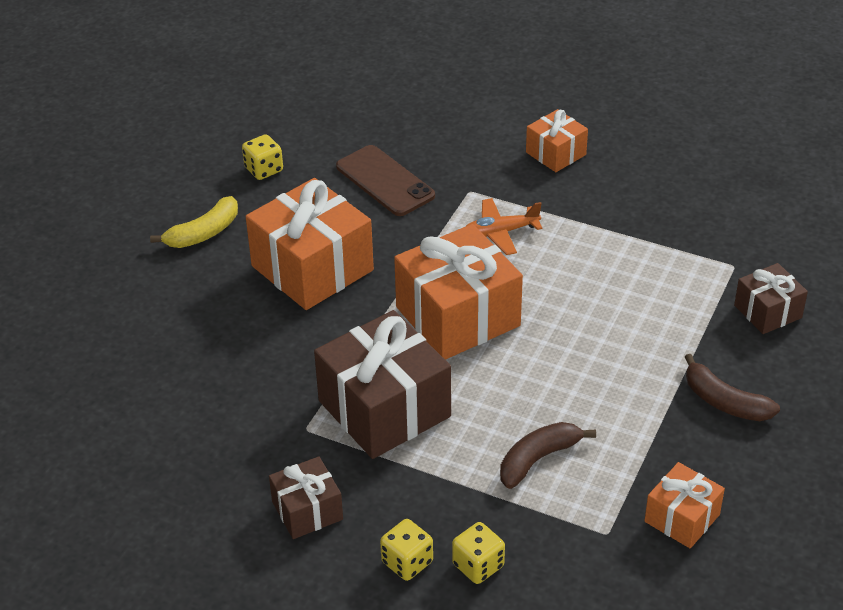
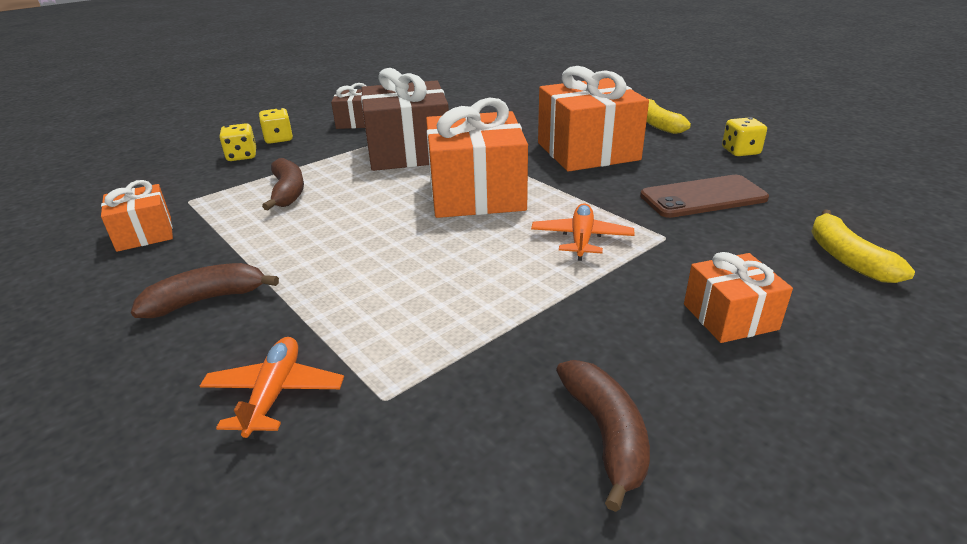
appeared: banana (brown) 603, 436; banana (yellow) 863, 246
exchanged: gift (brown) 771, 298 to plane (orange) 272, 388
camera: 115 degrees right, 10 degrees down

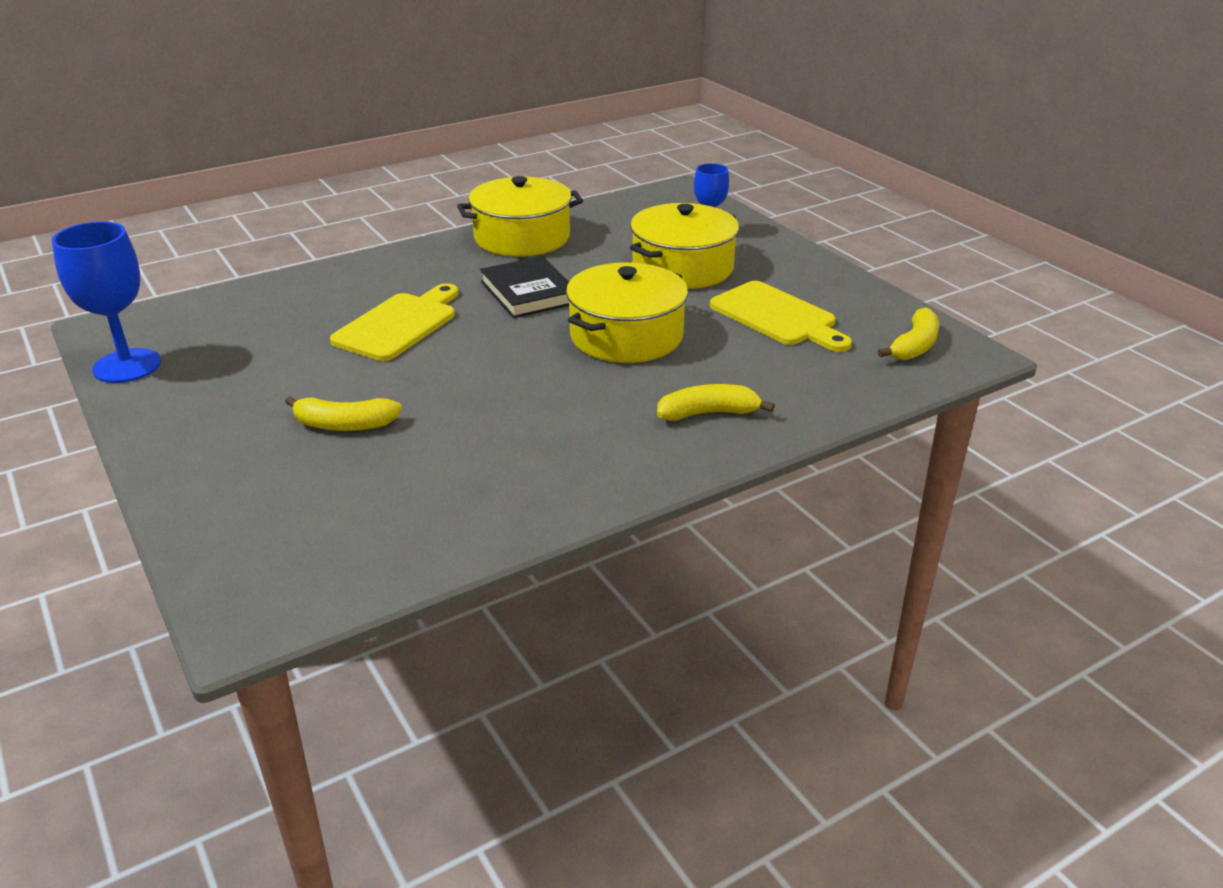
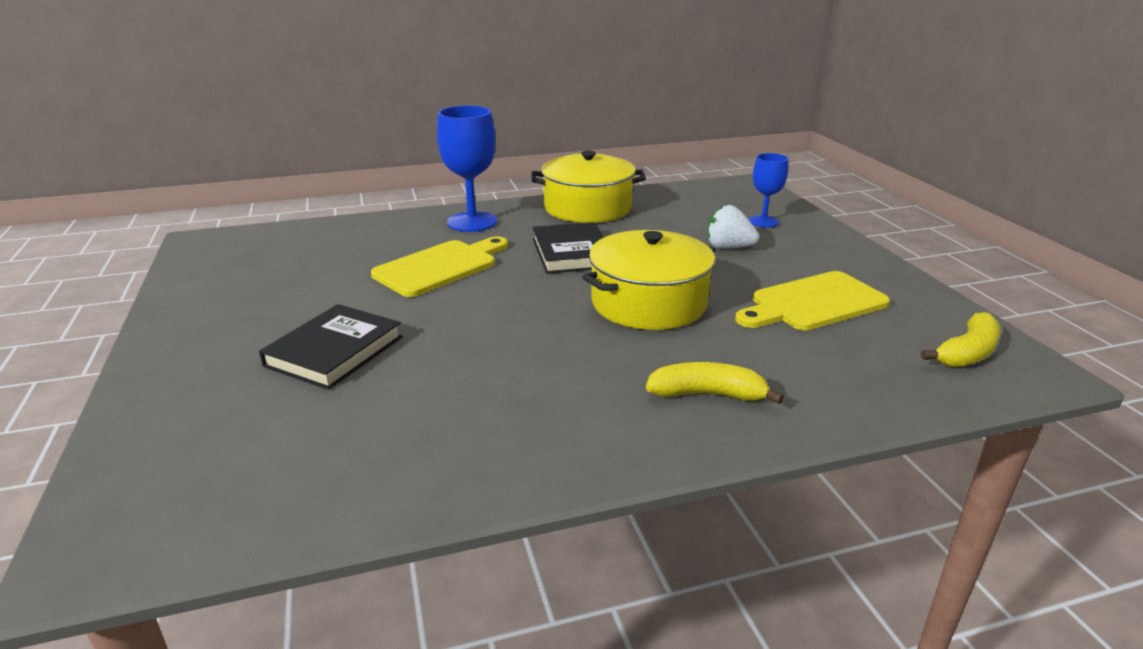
relocated: goblet (blue) 106, 302 to 467, 169
exchanged: banana (yellow) 343, 413 to book (black) 331, 347; pot (yellow) 684, 246 to strawberry (white) 733, 226
spun: cutting board (yellow) 781, 316 = 812, 300 90 degrees clockwise
camera: 15 degrees right, 5 degrees down

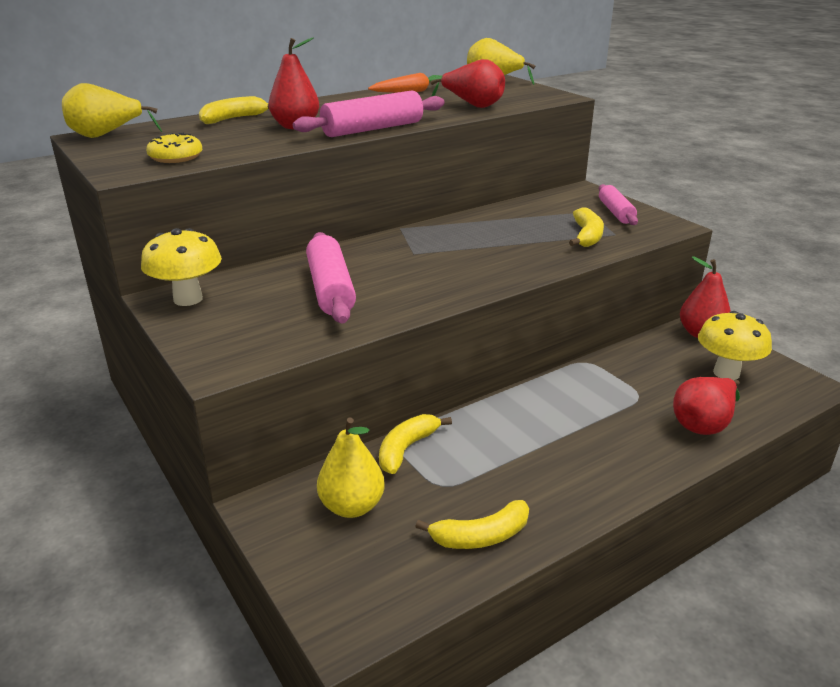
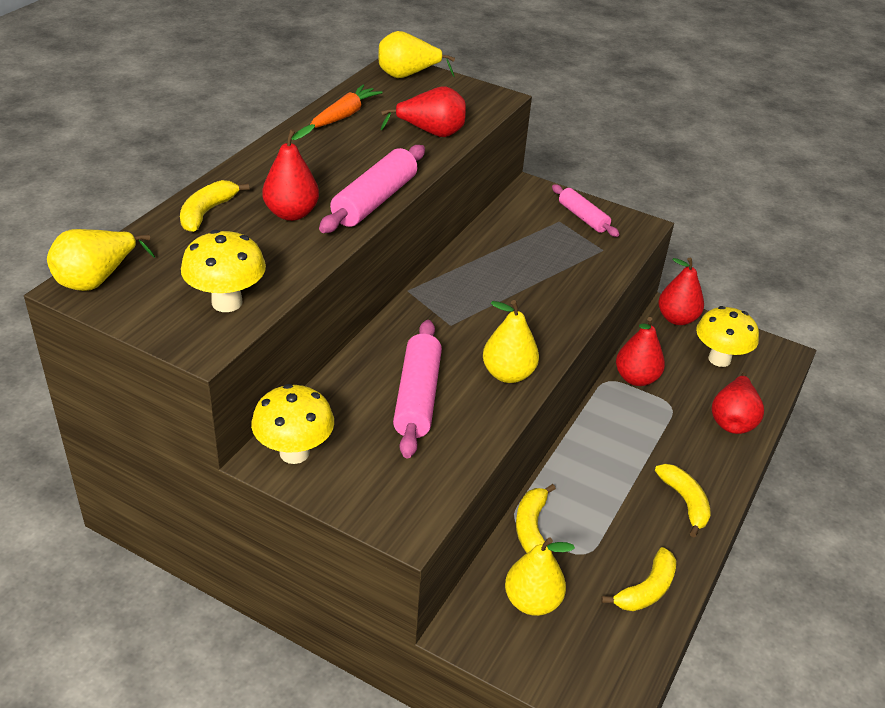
appeared: pear (yellow) 511, 341; pear (red) 640, 351
relocated: banana (yellow) 586, 227 to 683, 500
exchanged: donut (yellow) 174, 148 to mushroom (yellow) 223, 271
spun: rolling pin (pink) 331, 277 = 417, 389 45 degrees clockwise
camera: 30 degrees left, 10 degrees up

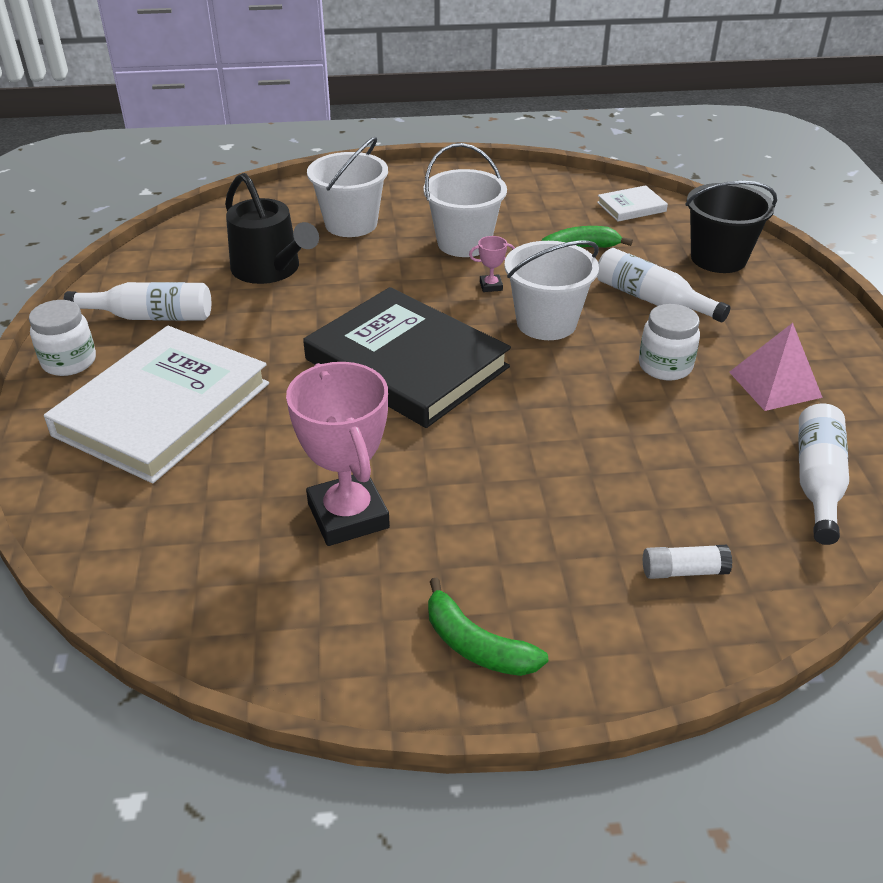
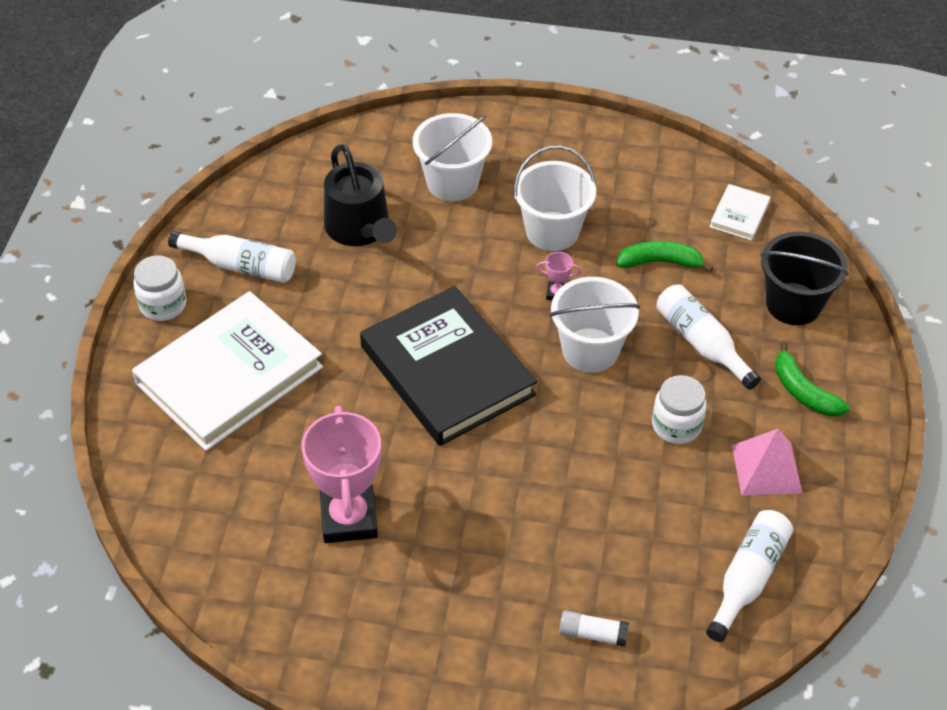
relocated: banana (green) 488, 627 to 812, 378
spun: book (white) 632, 203 = 740, 212 60 degrees counterclockwise
camera: 15 degrees right, 10 degrees up

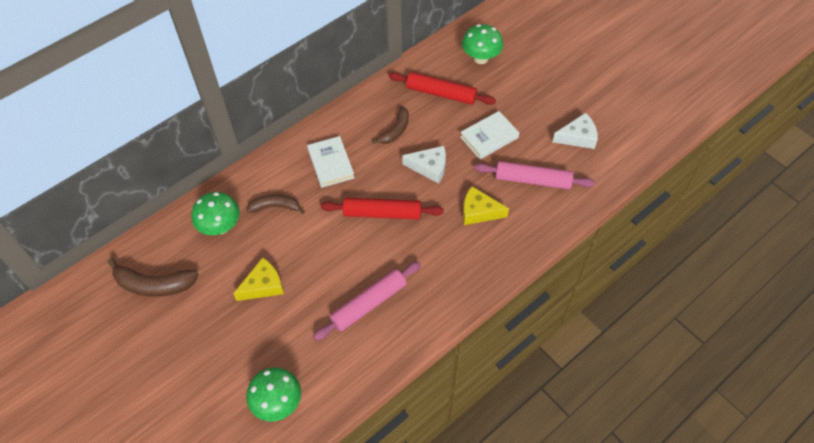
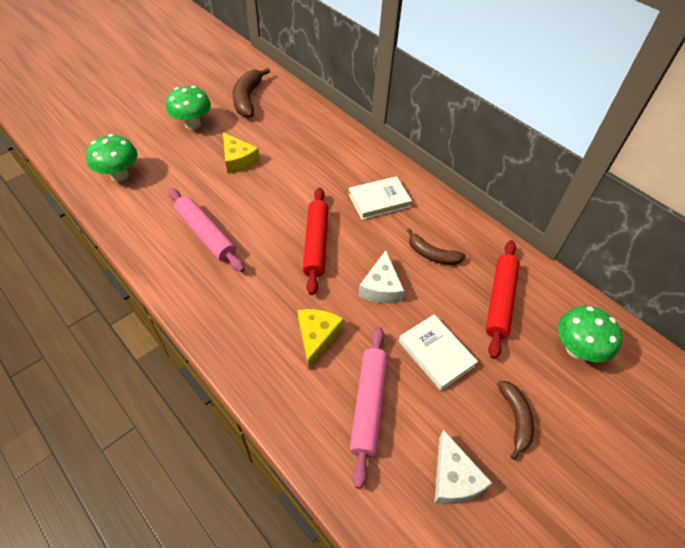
relocated: mushroom (green) 216, 213 to 188, 108; banana (brown) 276, 204 to 515, 420
camera: 85 degrees right, 5 degrees down

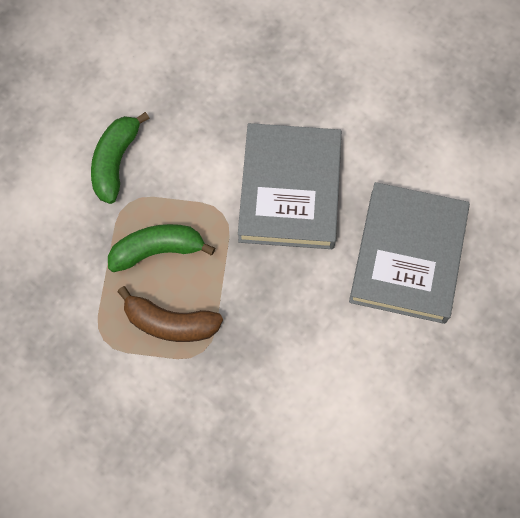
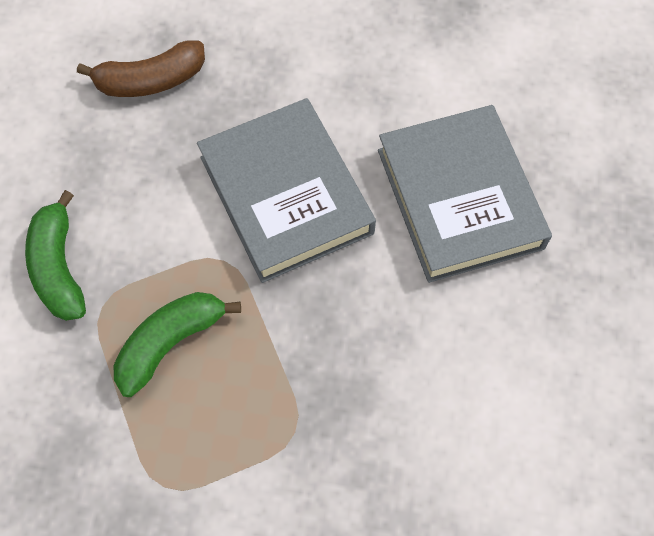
relocated: banana (brown) 170, 314 to 141, 68
camera: 30 degrees left, 5 degrees down

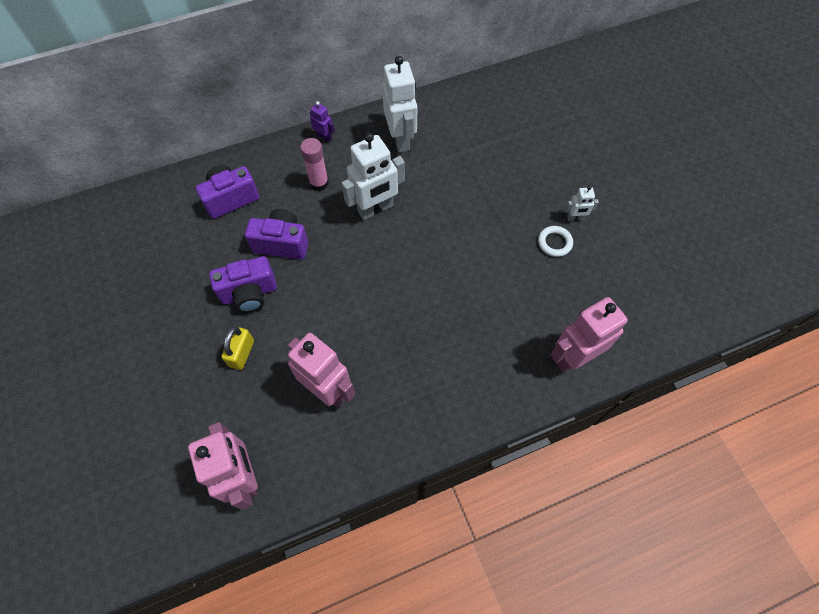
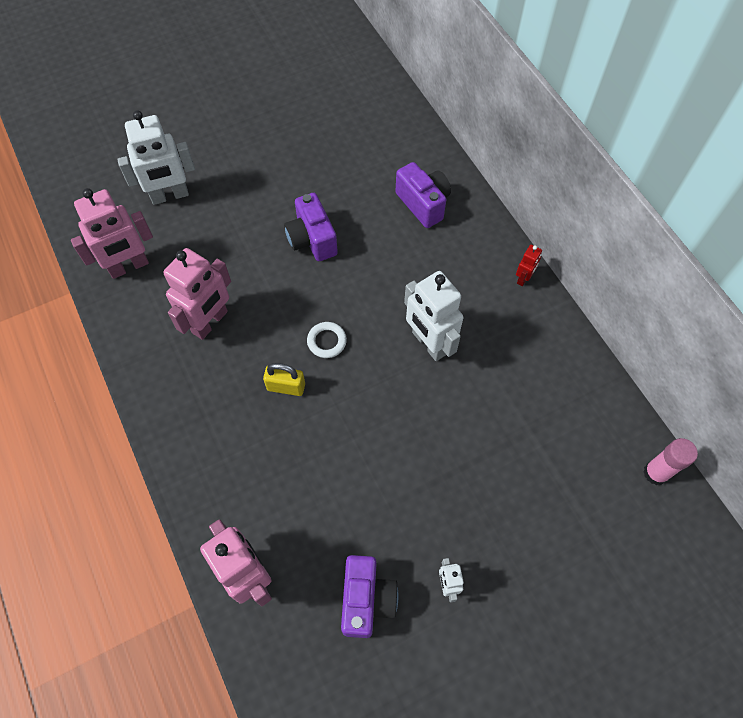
relocated: padlock (yellow) 238, 348 to 284, 379; camera (purple) 277, 234 to 369, 596; glue stick (pink) 314, 164 to 670, 461; robot (white) 400, 104 to 156, 157; ring (white) 555, 241 to 327, 340
colour: robot (purple) 322, 121 to robot (red) 529, 265
camera: 85 degrees right, 0 degrees up

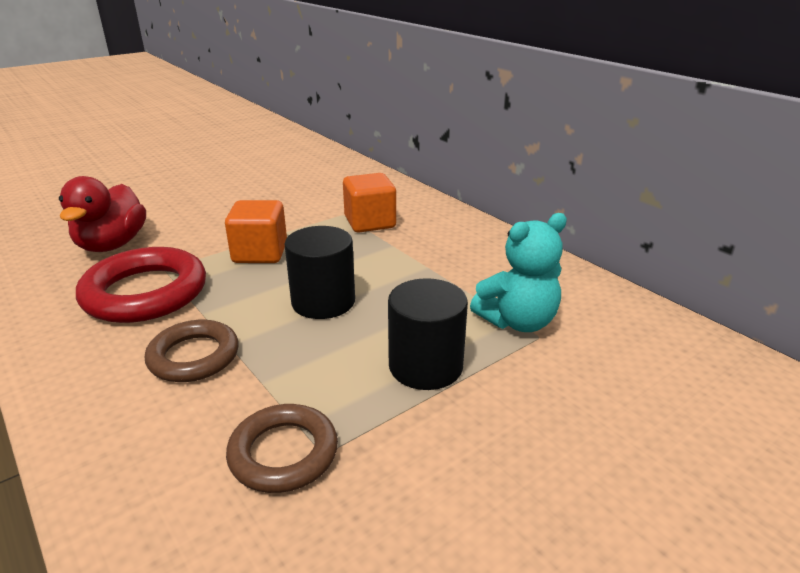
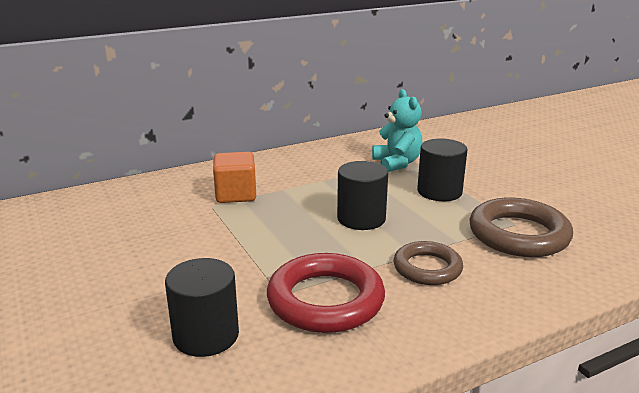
missing: cube (orange) 256, 231
exchanged: duck (red) 102, 214 to cylinder (black) 202, 307
size: ring (brown) 282, 448 = 521, 227 x1.58
camera: 80 degrees left, 5 degrees down

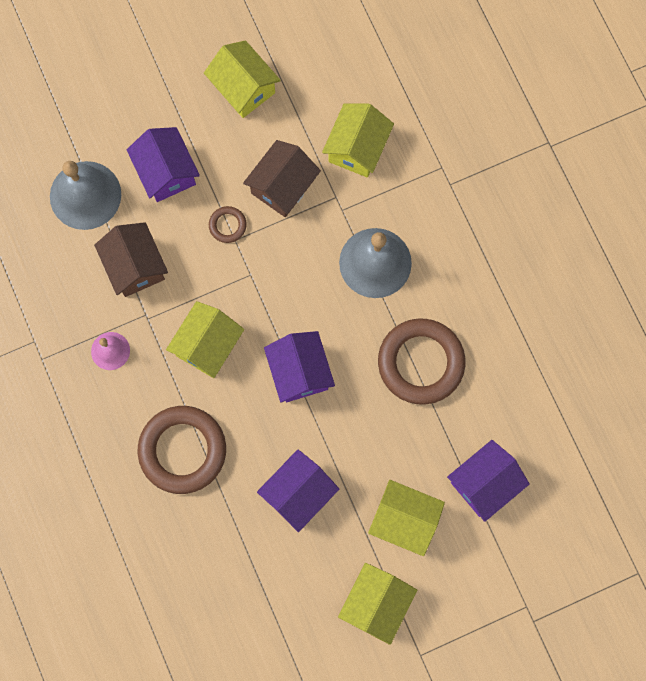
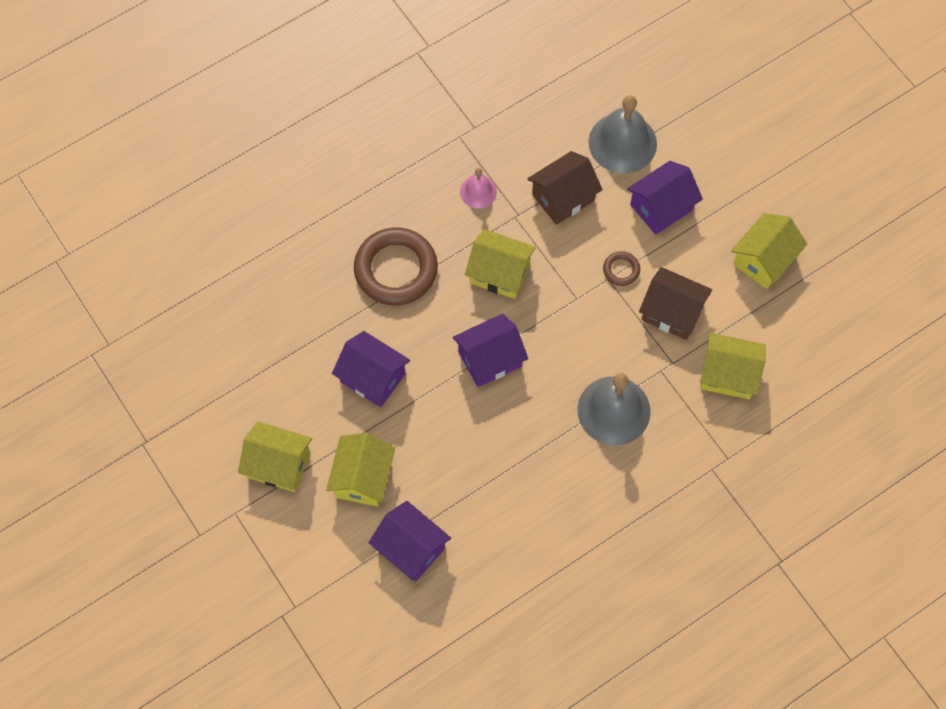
missing: ring (brown) 421, 362
camera: 80 degrees right, 10 degrees down

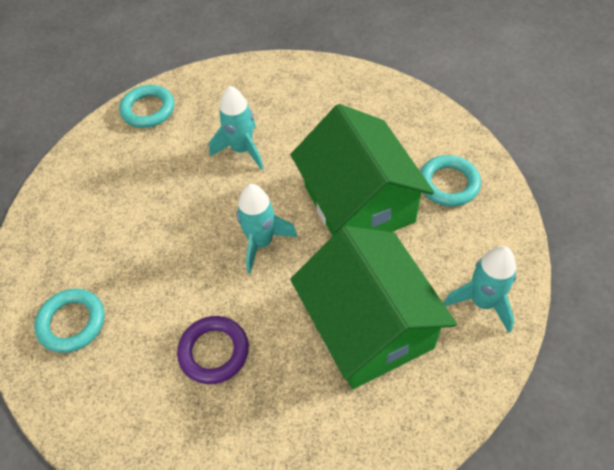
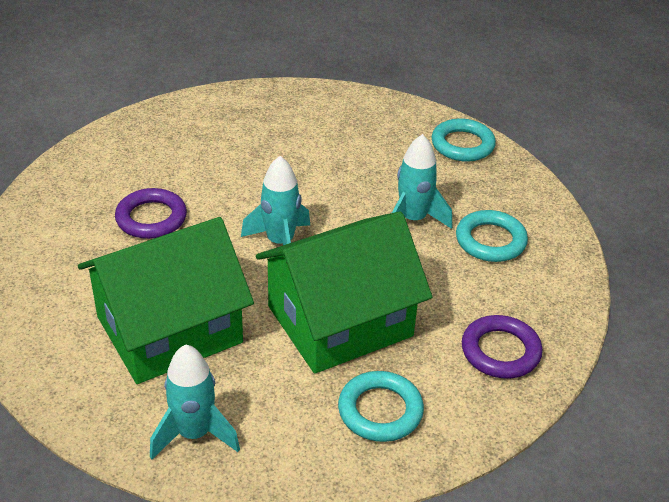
appeared: ring (purple) 502, 347
relocated: ring (turquoise) 69, 321 to 492, 236
camera: 80 degrees right, 15 degrees down

